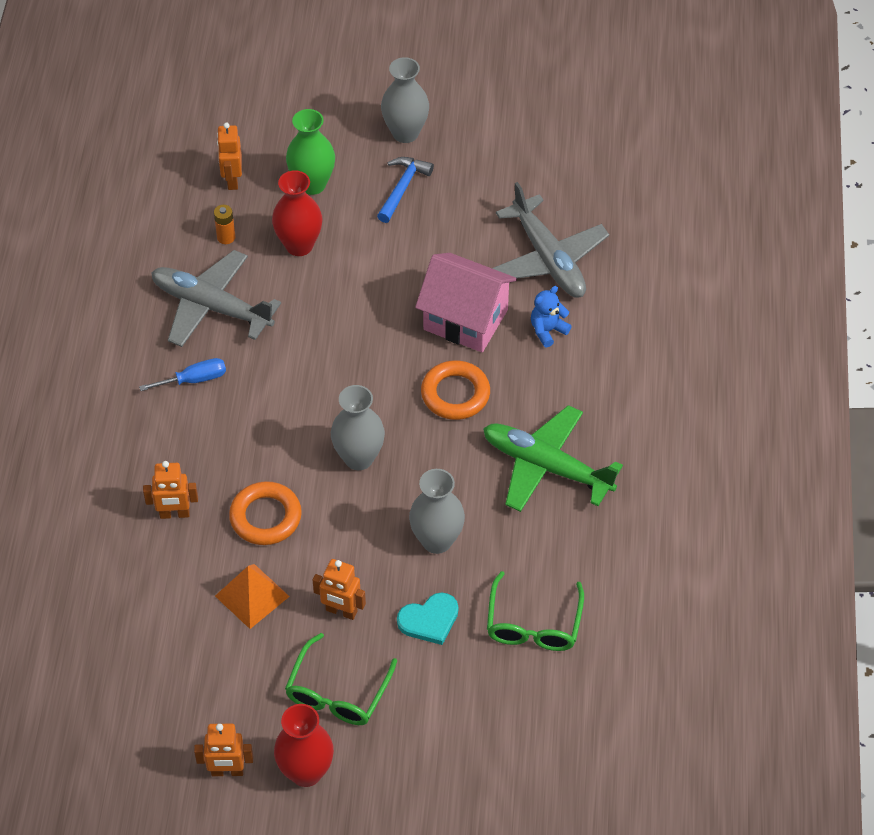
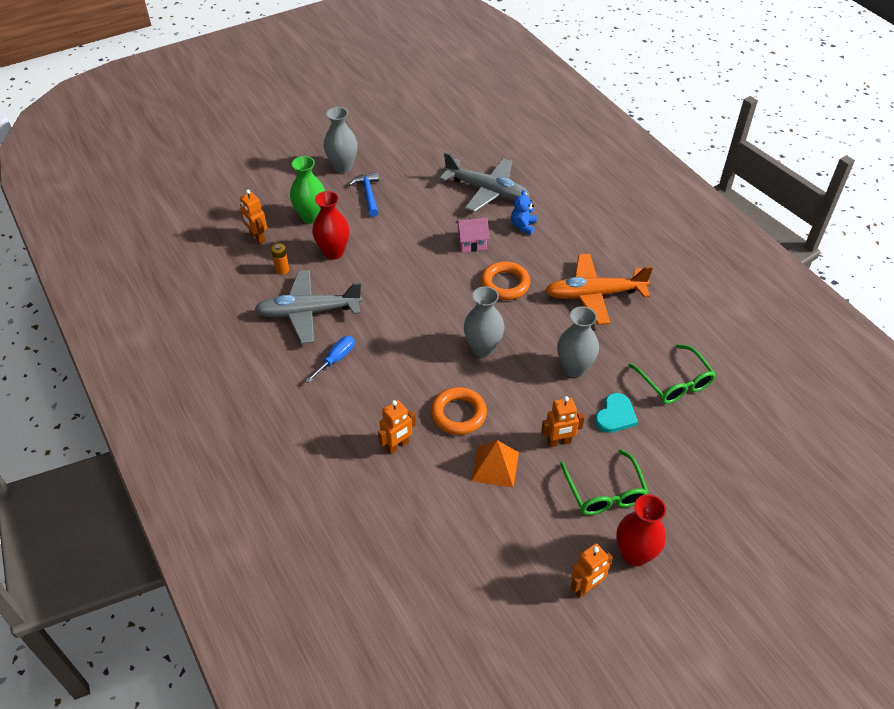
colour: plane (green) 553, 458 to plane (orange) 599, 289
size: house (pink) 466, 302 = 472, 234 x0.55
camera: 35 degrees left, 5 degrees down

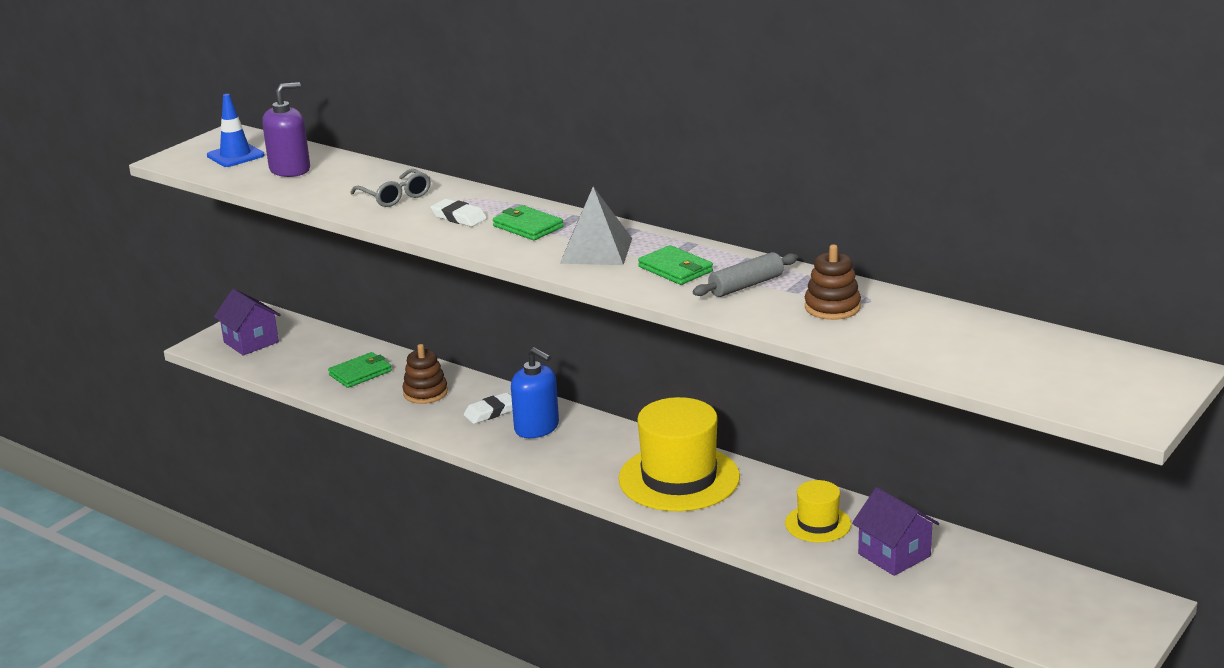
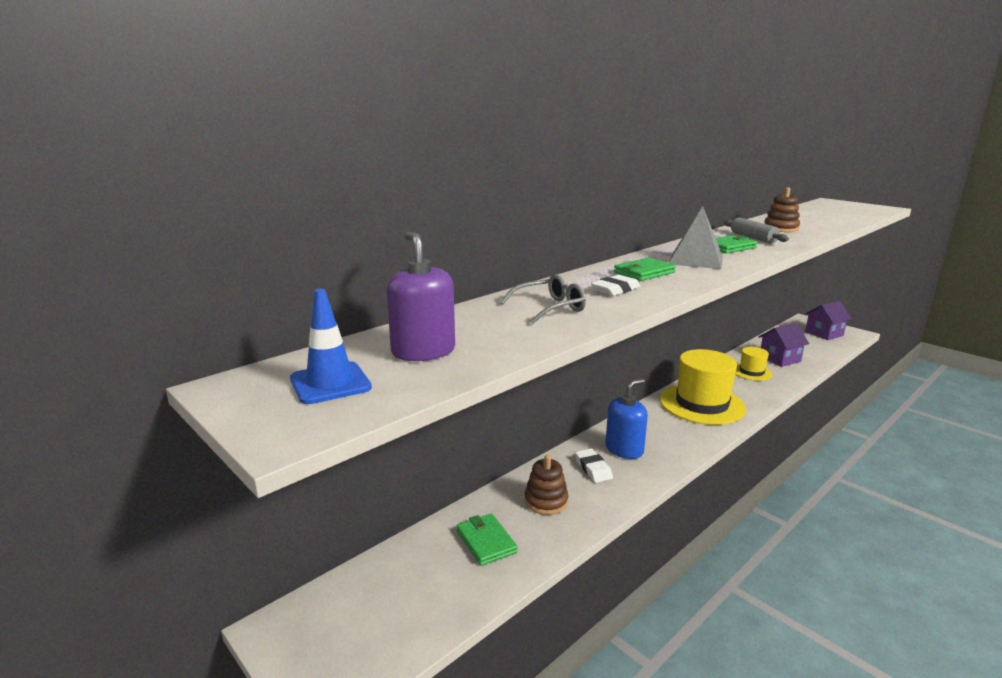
relocated: house (purple) 247, 322 to 828, 320
camera: 80 degrees left, 5 degrees down

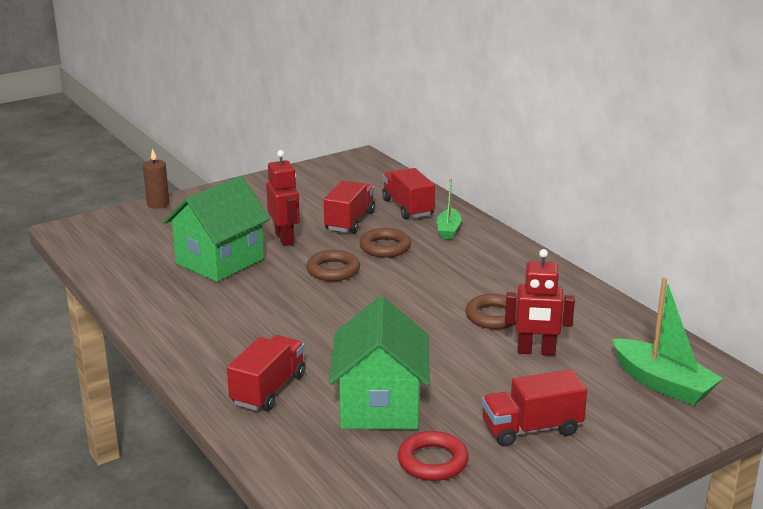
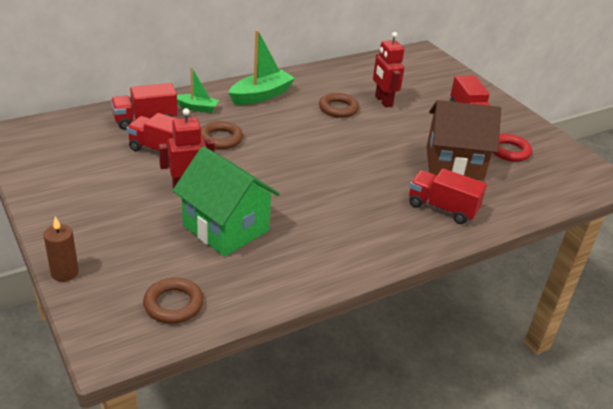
relocated: ring (brown) 333, 265 to 173, 301; boat (green) 668, 341 to 261, 67
colour: house (green) 379, 363 to house (brown) 464, 140
spun: robot (red) 540, 302 = 388, 70 150 degrees clockwise
camera: 90 degrees left, 10 degrees up

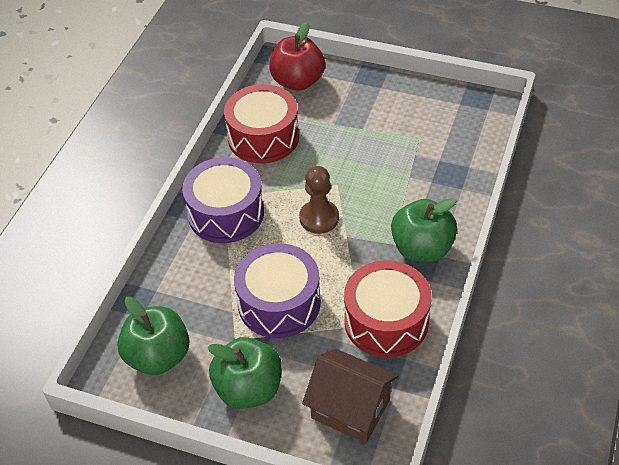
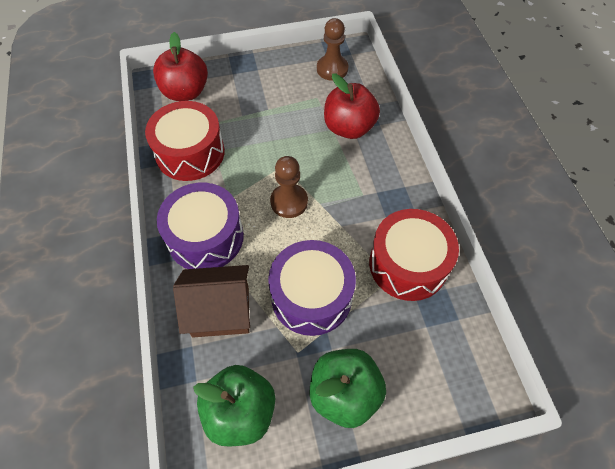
missing: apple (green) 424, 230
appeared: pawn (brown) 332, 49; apple (red) 352, 106
relocated: house (brown) 350, 396 to 211, 301
camera: 35 degrees left, 10 degrees up

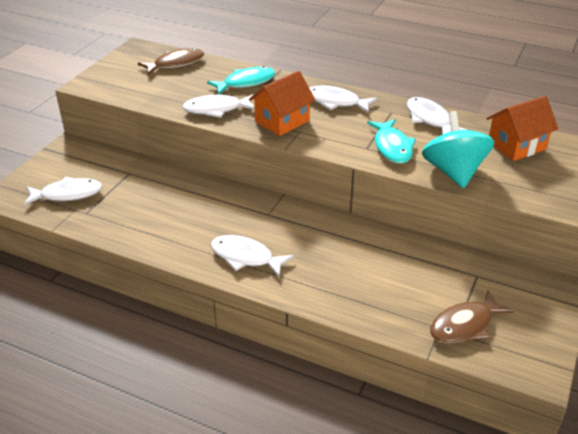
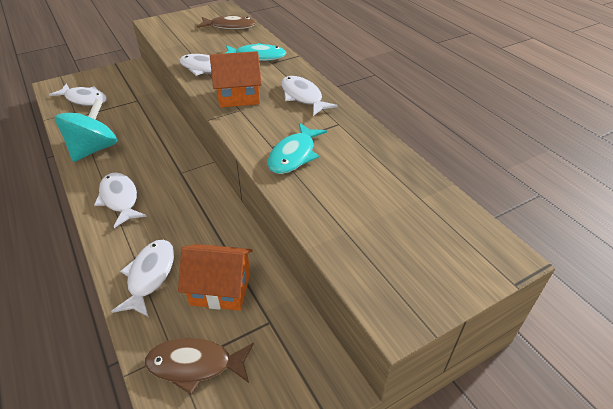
relocated: fish (white) 437, 115 to 142, 278; spinning top (turquoise) 458, 149 to 86, 130; house (orange) 522, 128 to 215, 277
camera: 35 degrees right, 5 degrees up

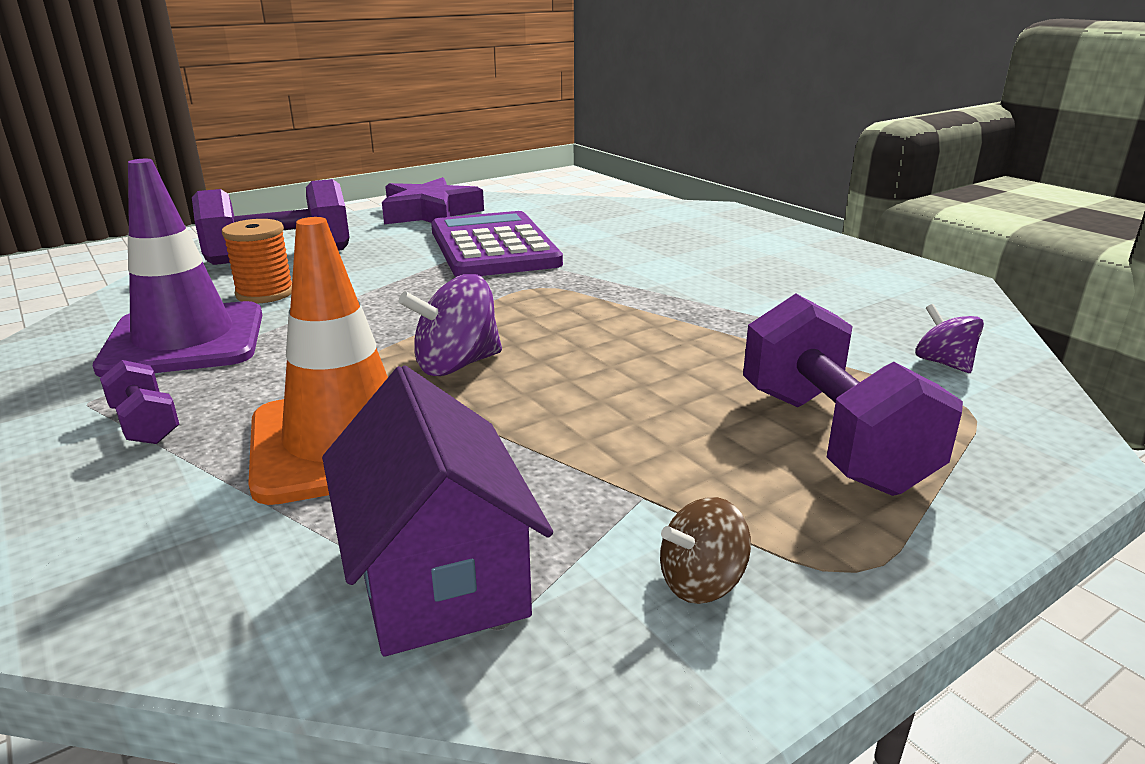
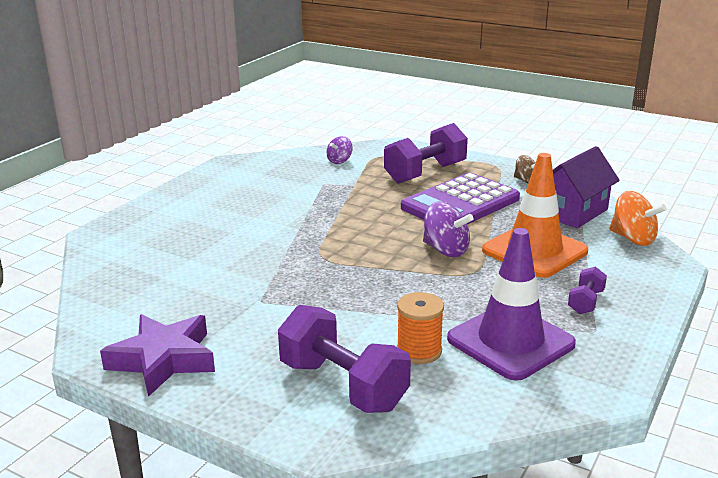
appeared: spinning top (orange) 637, 218
relocated: calculator (purple) 497, 244 to 460, 198
camera: 115 degrees left, 0 degrees up

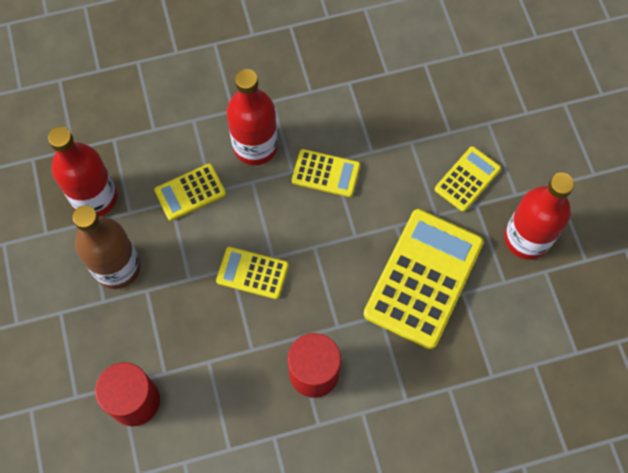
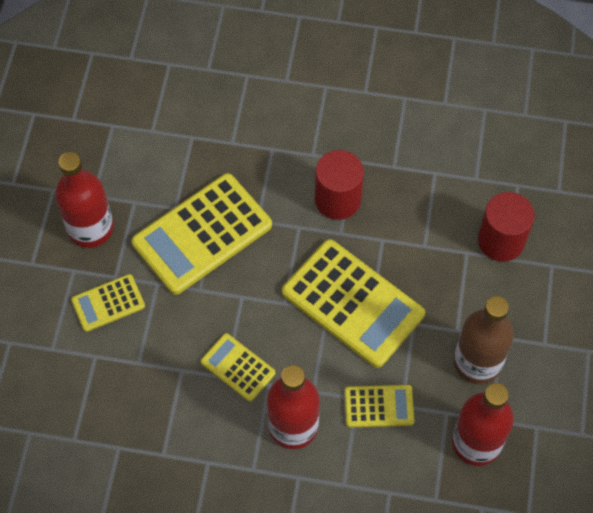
size: calculator (yellow) 252, 273 = 353, 303 x1.95
camera: 155 degrees left, 5 degrees down

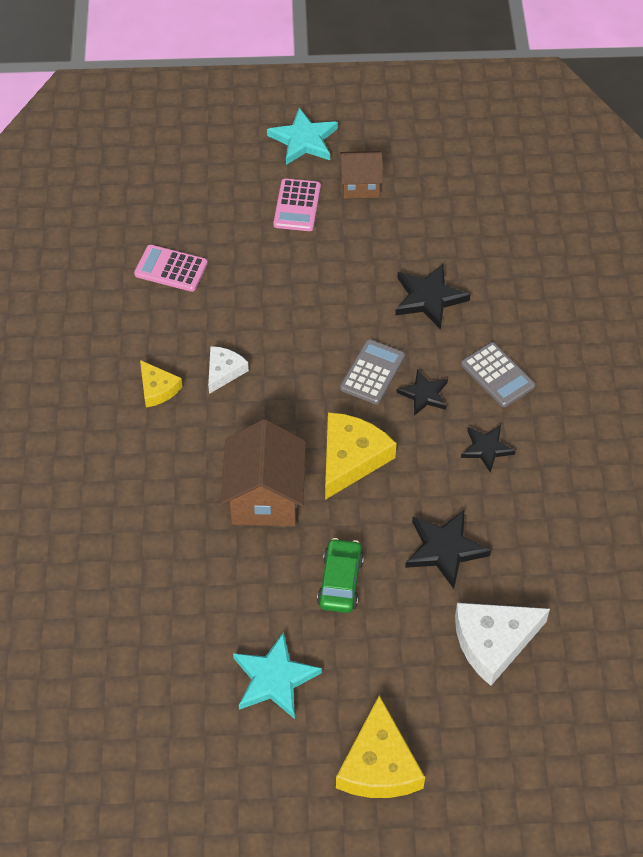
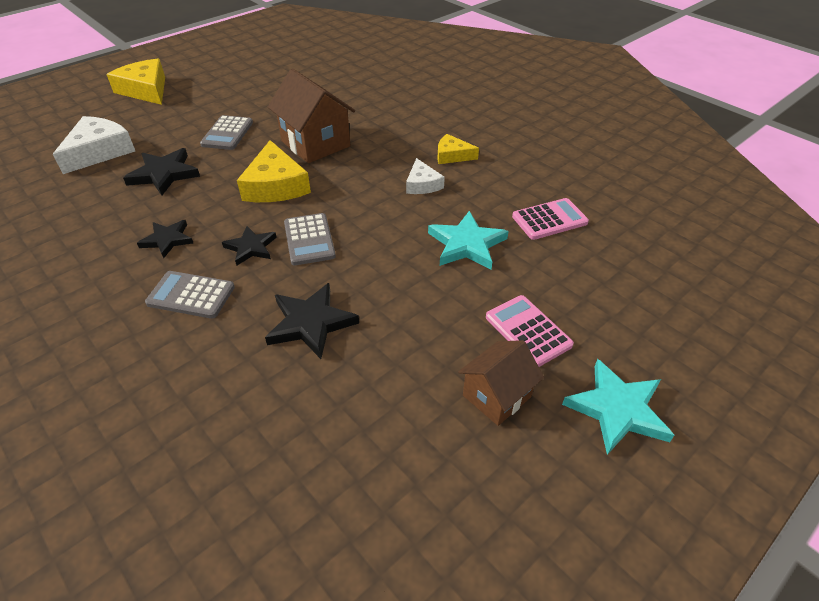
relocated: star (turquoise) 277, 675 to 468, 240
exchanged: car (green) 340, 575 to calculator (grey) 226, 132
camera: 140 degrees right, 10 degrees down

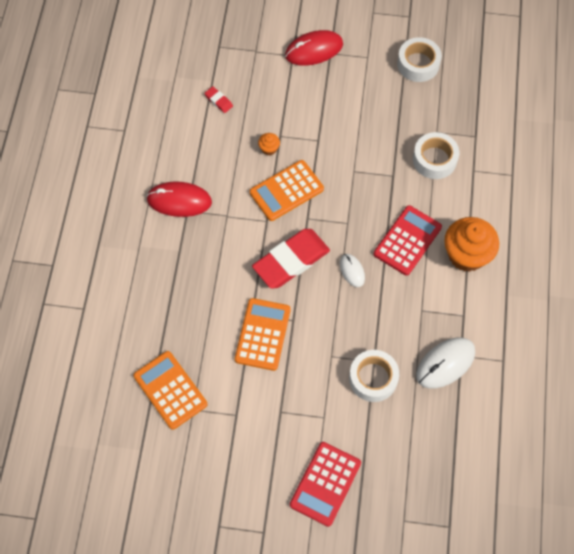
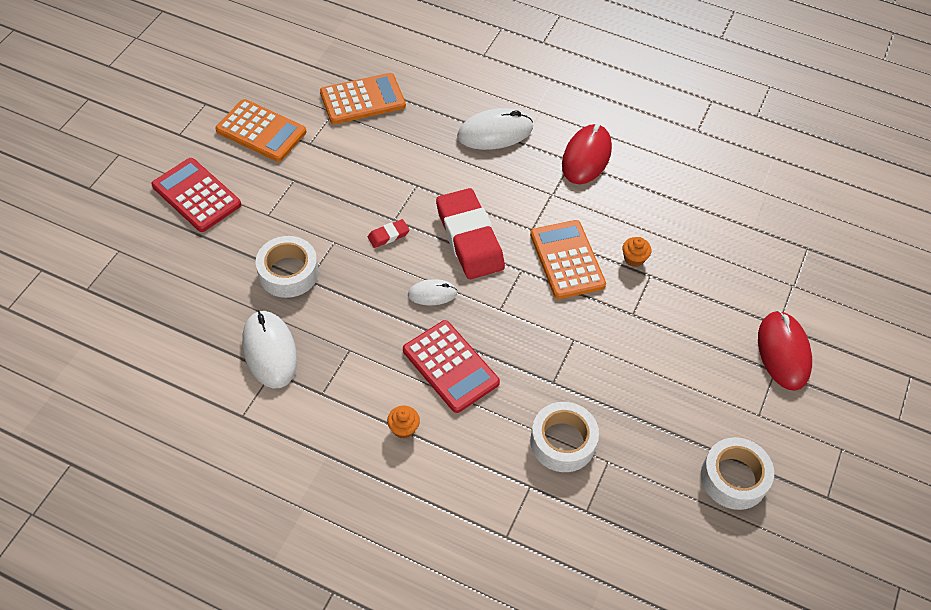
appeared: mouse (white) 495, 129
relocated: eraser (red) 218, 99 to 388, 233; calculator (orange) 263, 334 to 260, 130
size: cupcake (orange) 471, 244 = 403, 422 x0.43
camera: 105 degrees right, 10 degrees down

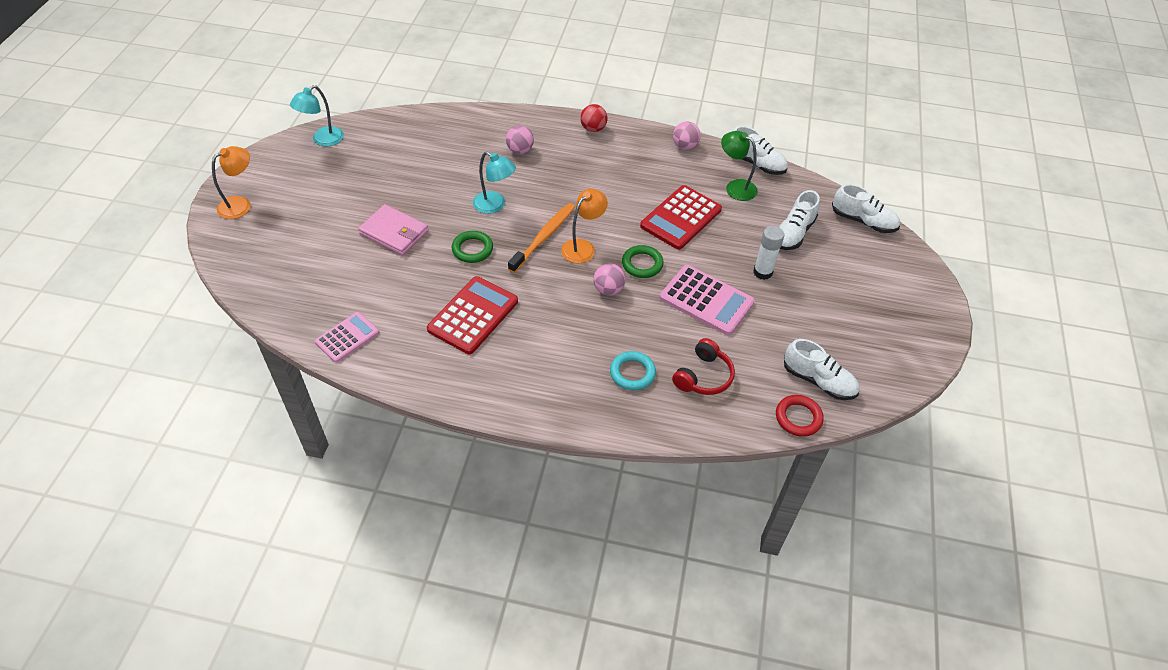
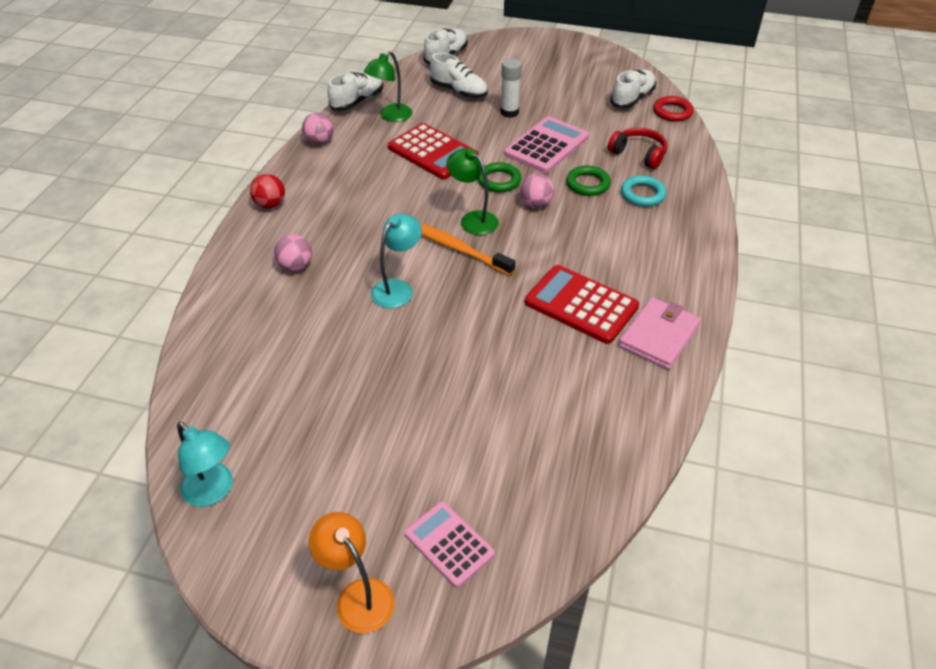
relocated: calculator (pink) 347, 337 to 449, 544; wallet (pink) 393, 229 to 660, 333; ring (green) 472, 247 to 588, 180
colour: lamp (orange) 584, 226 to lamp (green) 472, 191
camera: 85 degrees left, 5 degrees down

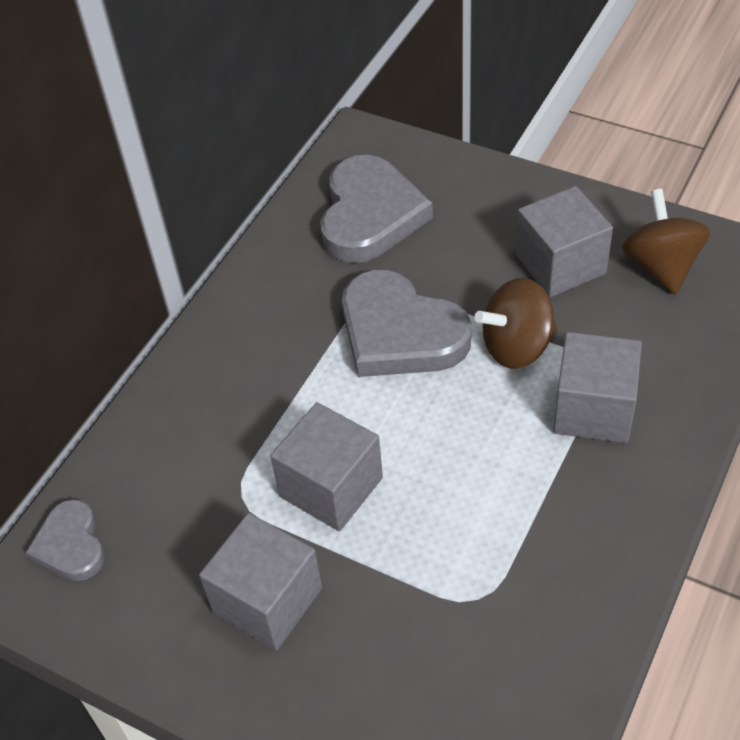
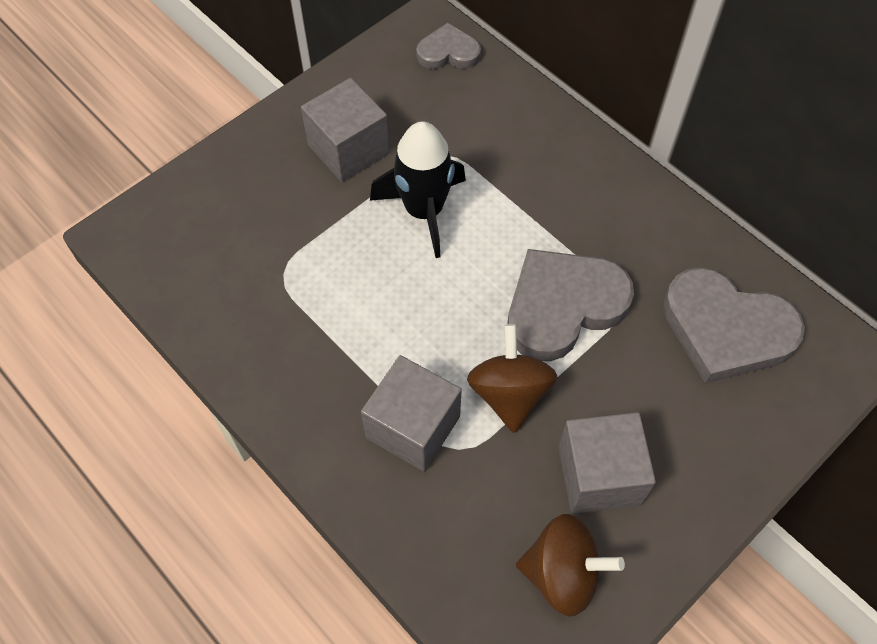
exchanged: cube (grey) 326, 466 to rocket (black) 418, 189
camera: 105 degrees right, 10 degrees up

